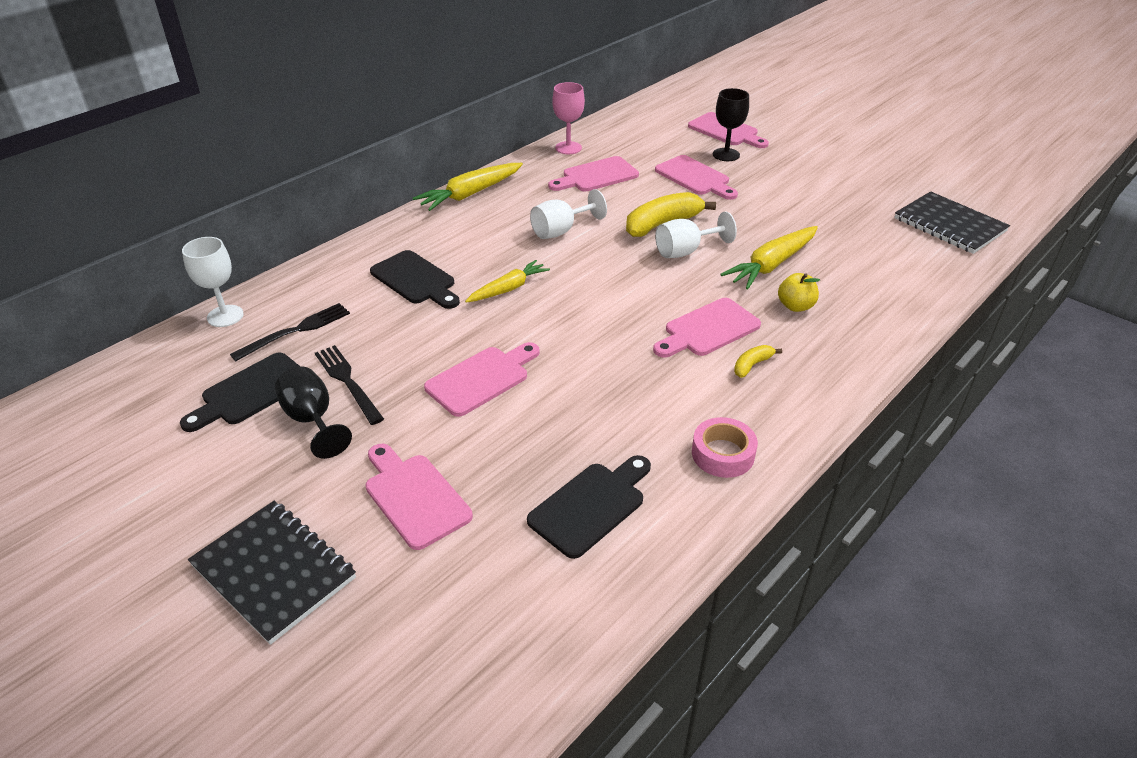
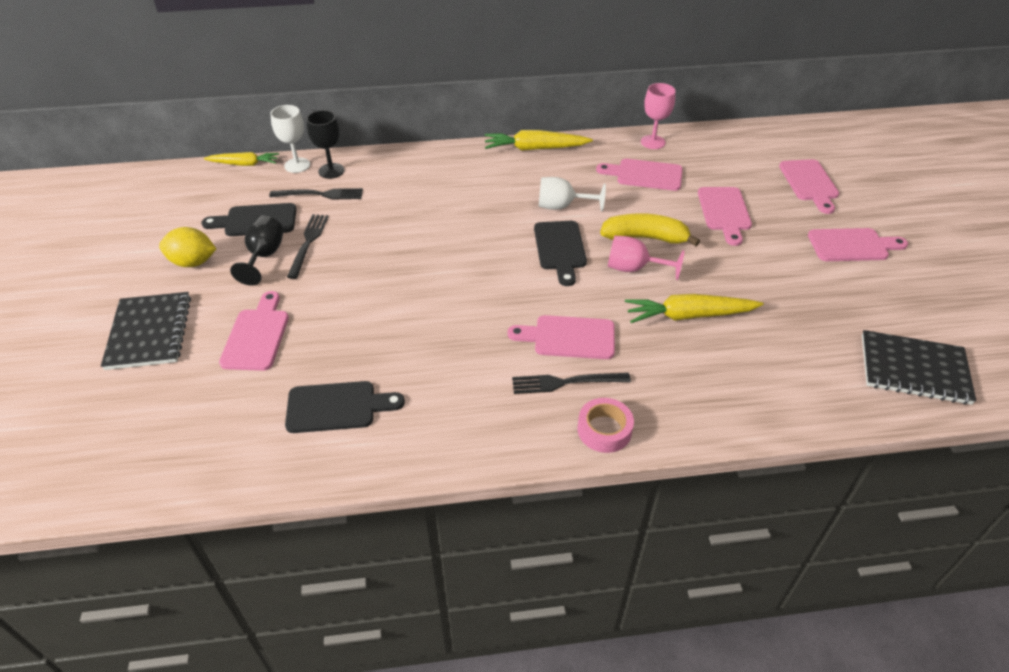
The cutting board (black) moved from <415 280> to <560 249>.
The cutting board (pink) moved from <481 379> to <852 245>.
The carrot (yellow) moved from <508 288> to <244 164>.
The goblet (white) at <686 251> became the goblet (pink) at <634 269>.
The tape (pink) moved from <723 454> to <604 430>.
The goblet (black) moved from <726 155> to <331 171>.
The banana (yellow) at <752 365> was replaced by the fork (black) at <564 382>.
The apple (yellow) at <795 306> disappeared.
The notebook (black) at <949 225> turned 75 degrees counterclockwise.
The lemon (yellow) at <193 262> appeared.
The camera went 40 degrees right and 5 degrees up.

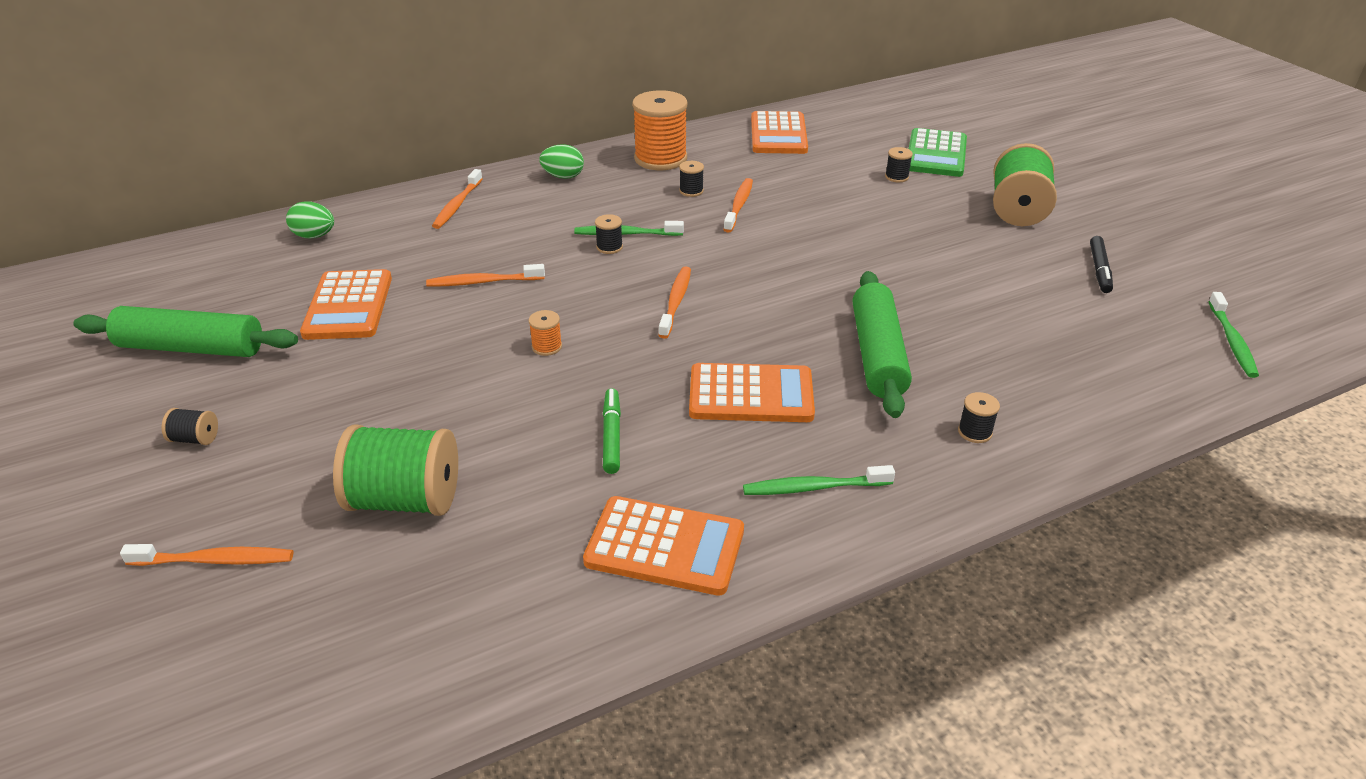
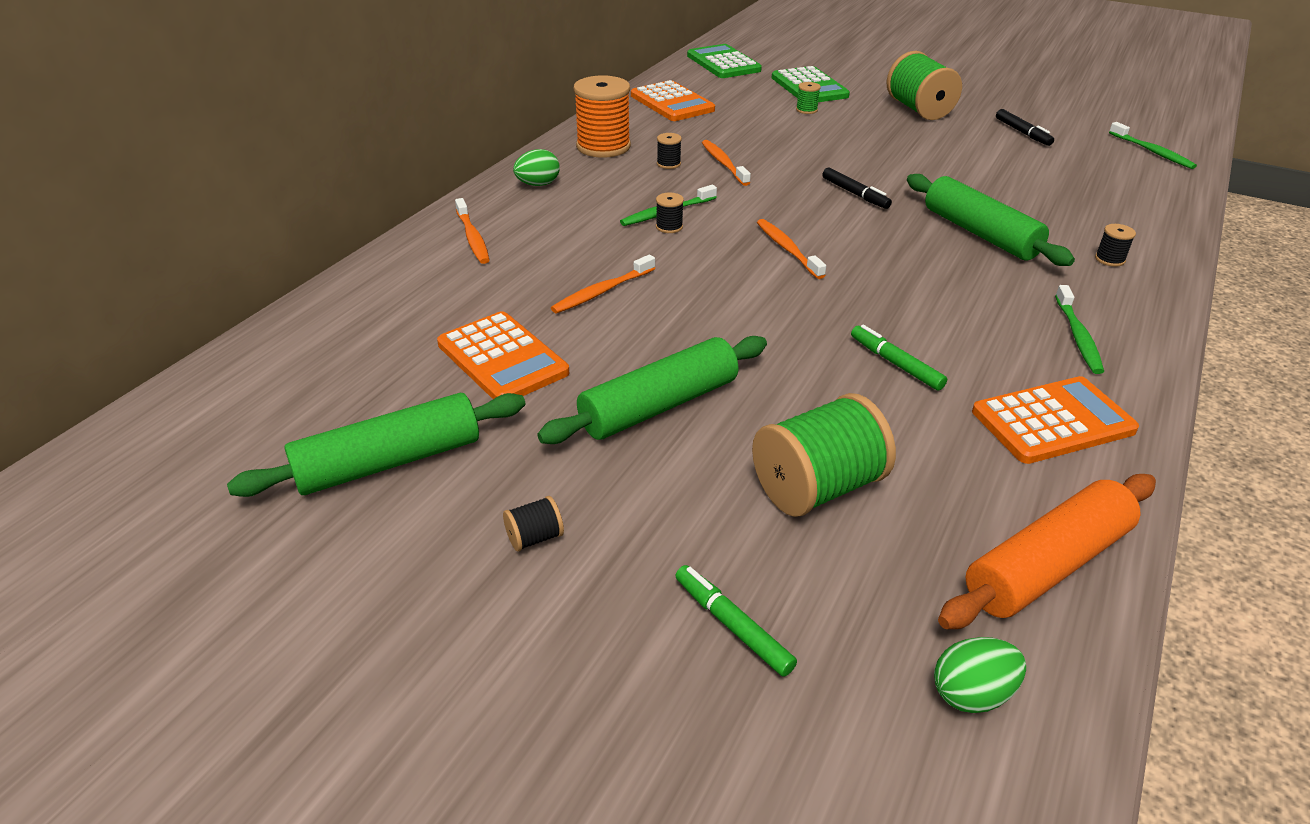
The toothbrush (orange) at <215 560> was replaced by the marker (green) at <732 625>.
The egg (green) moved from <314 236> to <971 694>.
The spool (orange) at <547 347> disappeared.
The calculator (orange) at <751 394> disappeared.
The toothbrush (green) at <814 487> turned 45 degrees counterclockwise.
The spool (black) at <896 177> became the spool (green) at <806 110>.
The rolling pin (green) at <659 406> appeared.
The calculator (green) at <723 63> appeared.
The marker (black) at <855 194> appeared.
The rolling pin (orange) at <1046 565> appeared.
The camera went 35 degrees left and 0 degrees up.

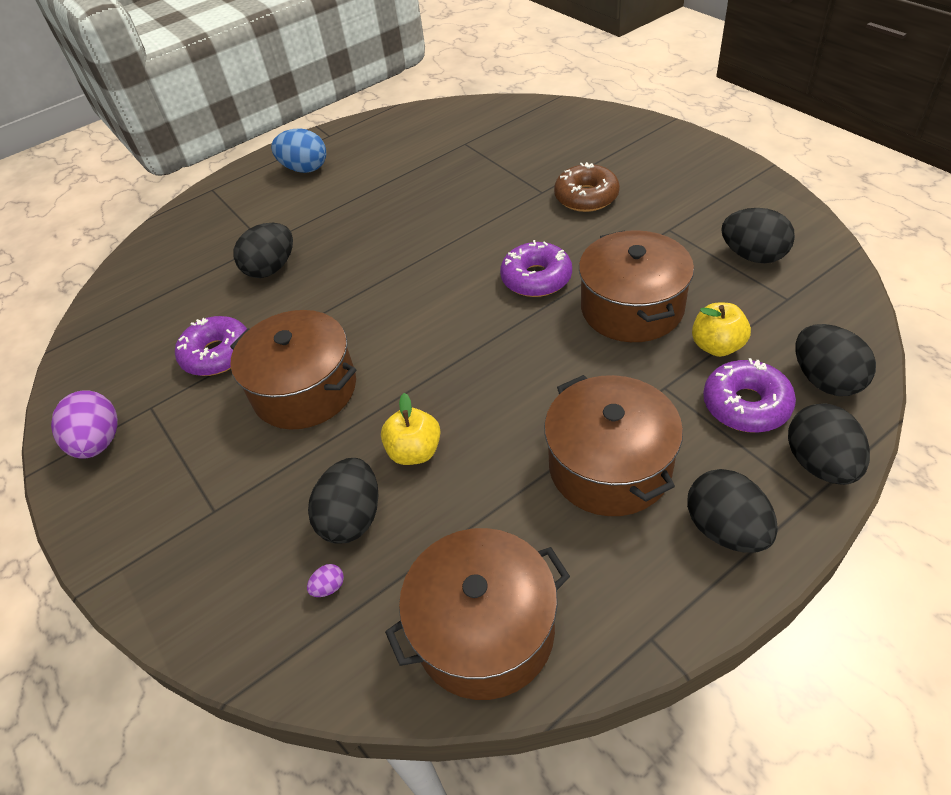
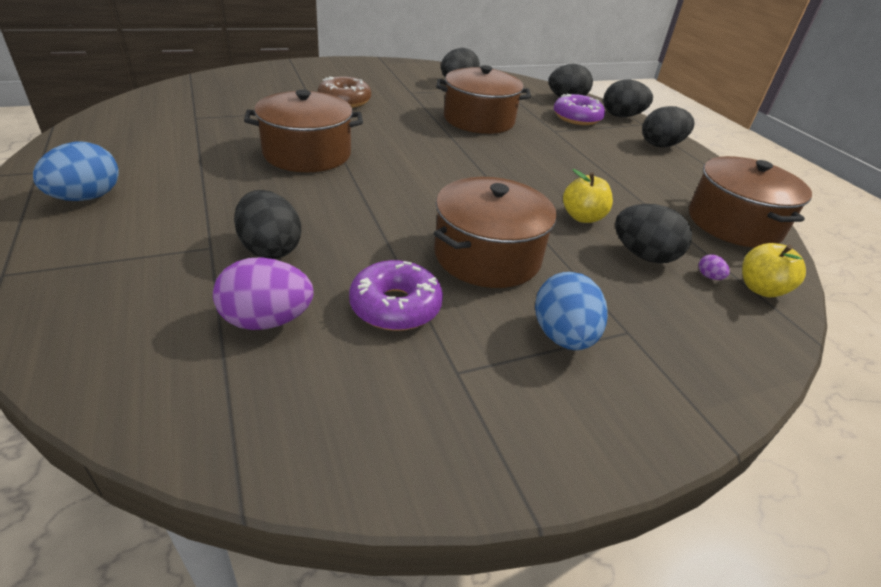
The egg (purple) moved from <99 442> to <267 320>.
The donut (purple) at <536 278> disappeared.
The pot (brown) moved from <609 466> to <307 153>.
The apple (yellow) moved from <717 346> to <760 289>.
The egg (blue) at <563 336> appeared.
The camera went 85 degrees left and 10 degrees down.

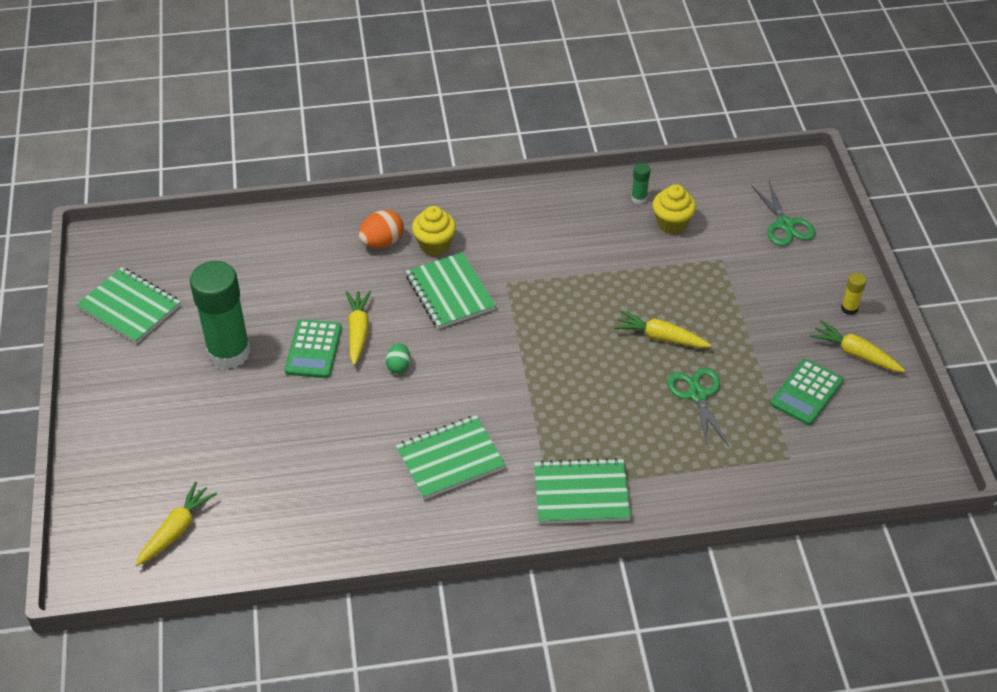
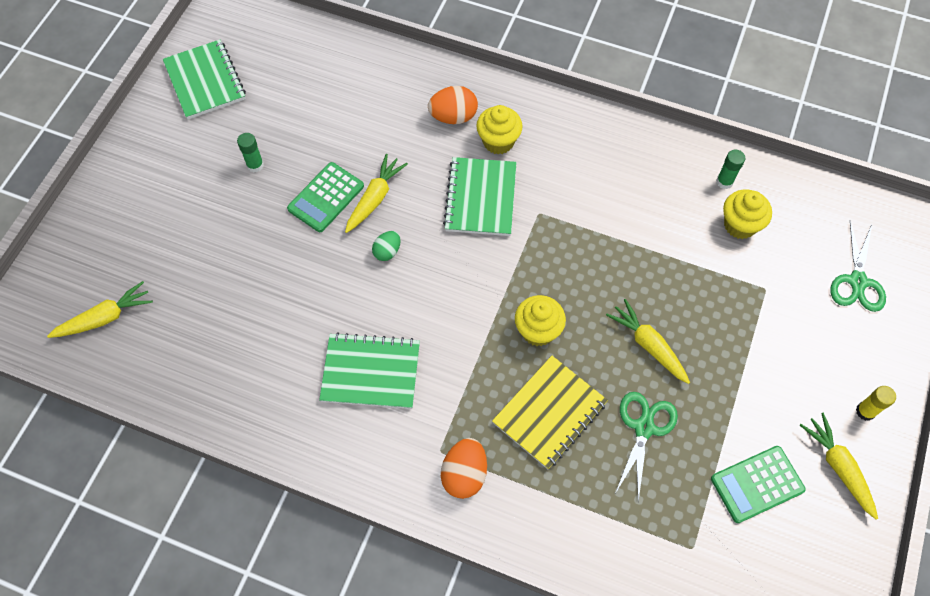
The glue stick (green) at <229 352> changed to 0.40 times the size.
The notebook (green) at <581 494> was replaced by the egg (orange) at <464 474>.
The notebook (yellow) at <549 413> appeared.
The cupcake (yellow) at <538 330> appeared.
The camera went 30 degrees right and 15 degrees up.

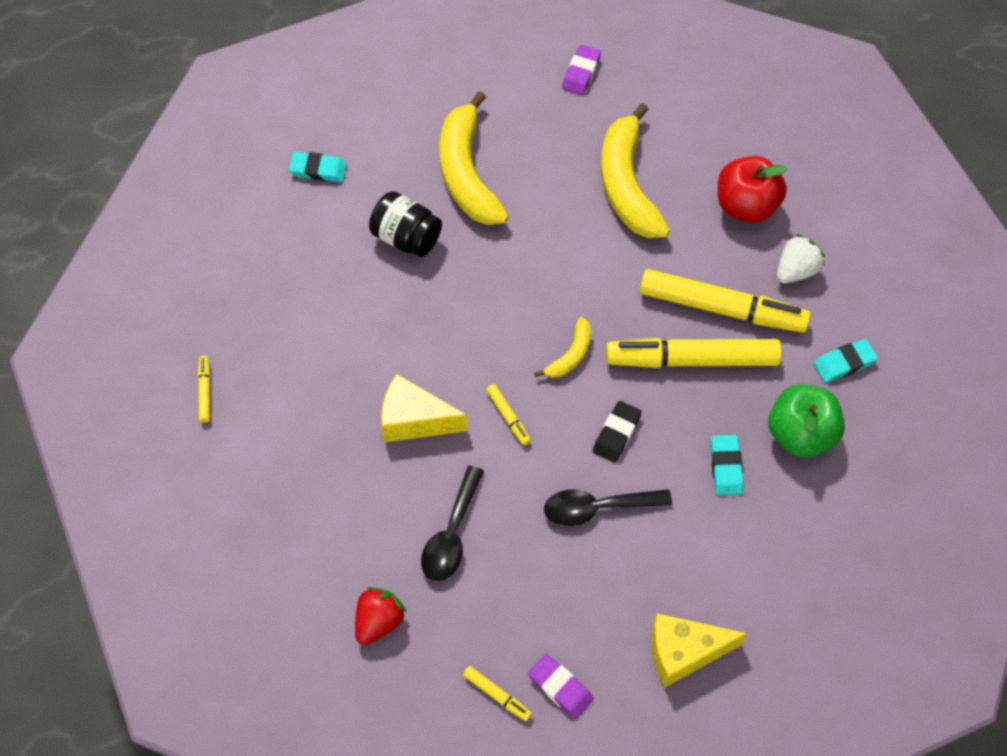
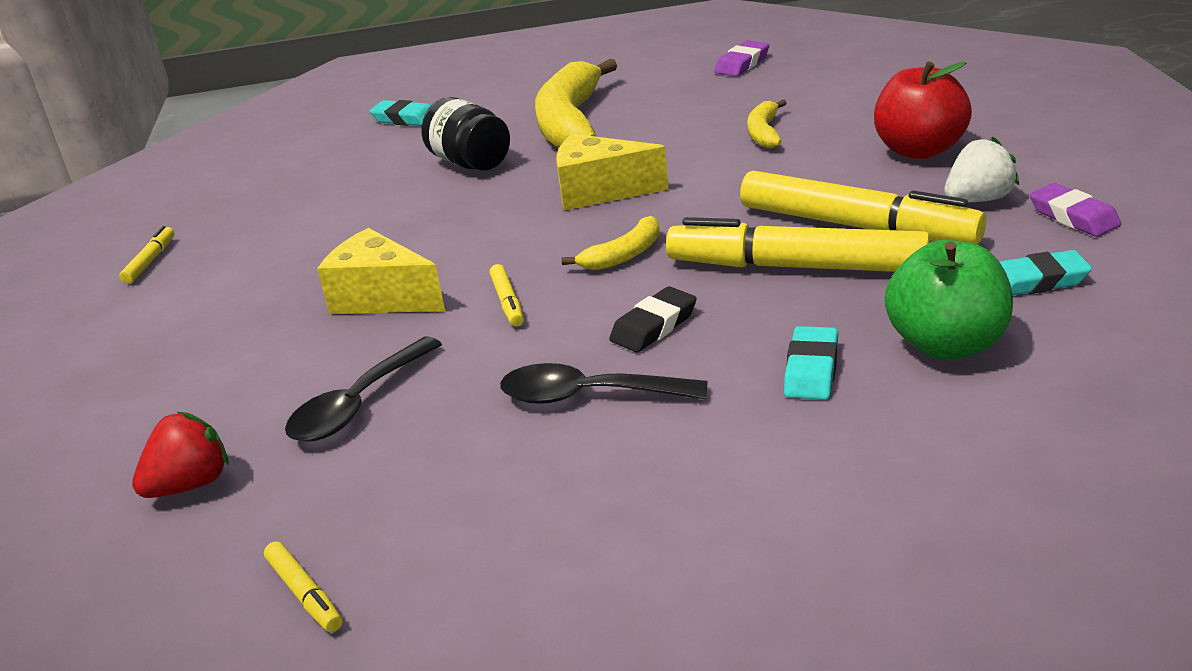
The eraser (purple) moved from <560 687> to <1074 216>.
The banana (yellow) at <627 184> changed to 0.48 times the size.
The cheese (yellow) moved from <684 652> to <600 192>.
The camera went 20 degrees right and 30 degrees down.

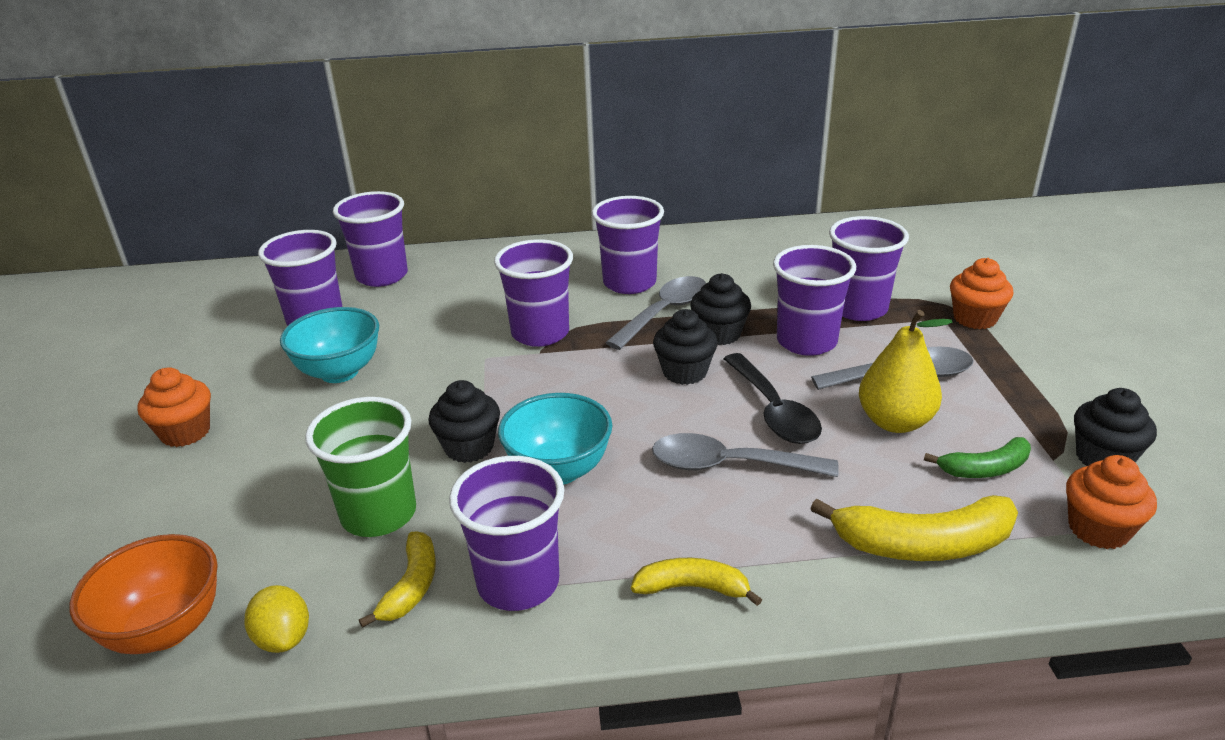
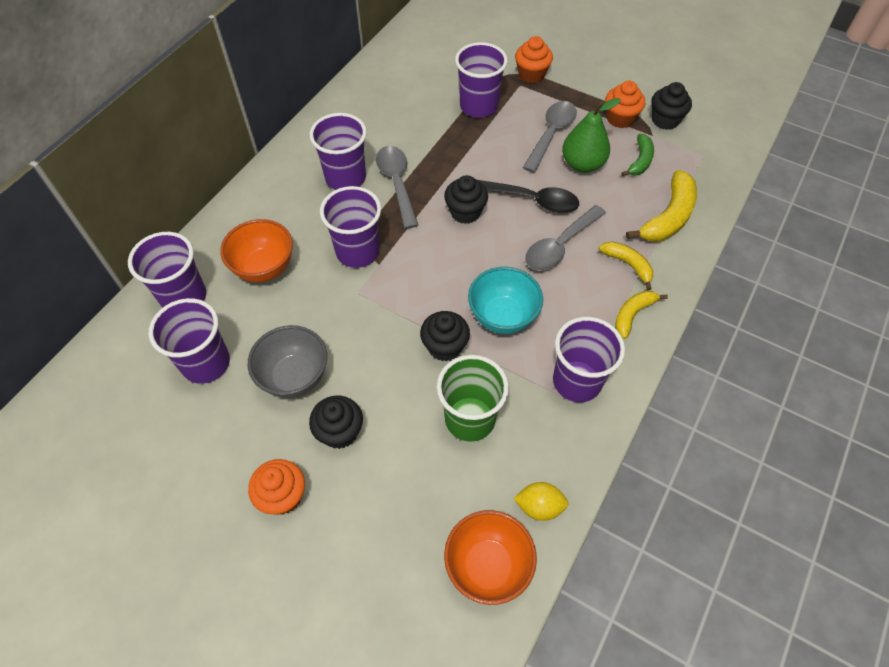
The bowl (turquoise) at <339 372> became the bowl (grey) at <294 377>.
The banana (yellow) moved from <411 586> to <628 265>.
The cupcake (black) moved from <719 334> to <340 432>.
The cup (purple) at <806 341> disappeared.
The pear (yellow) at <895 422> became the pear (green) at <582 164>.
The cupcake (orange) moved from <1098 529> to <620 118>.
The bowl (orange) at <264 268> appeared.
The camera went 55 degrees left and 25 degrees up.

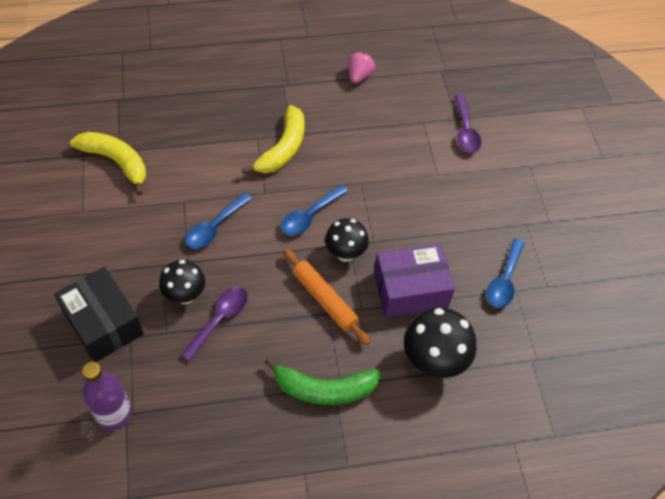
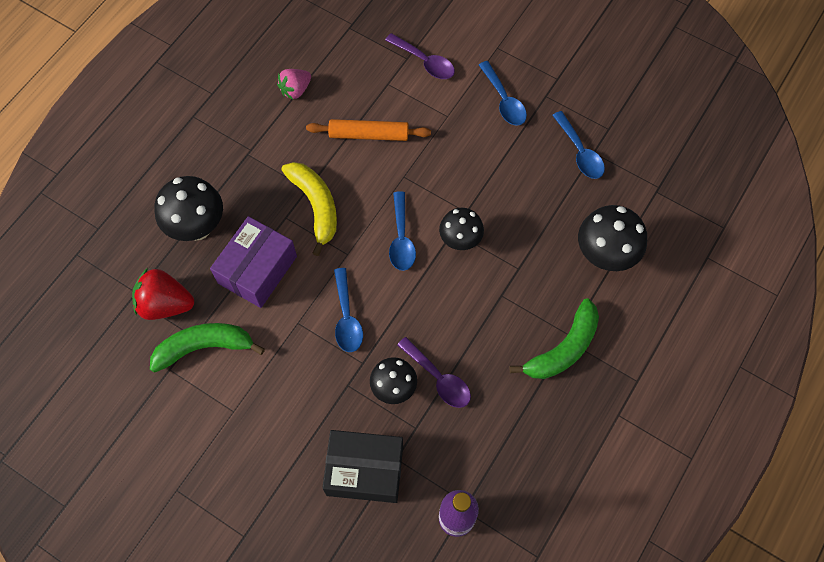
The banana (yellow) at <116 162> became the banana (green) at <204 347>.
The spoon (purple) at <219 319> turned 150 degrees clockwise.
The rolling pin (orange) moved from <325 300> to <369 134>.
The strawberry (pink) at <359 76> turned 105 degrees counterclockwise.
The box (purple) moved from <410 289> to <257 269>.
The strawberry (red) at <165 304> appeared.
The mushroom (black) at <197 227> appeared.
The spoon (blue) at <504 100> appeared.
The camera went 45 degrees left and 10 degrees up.

